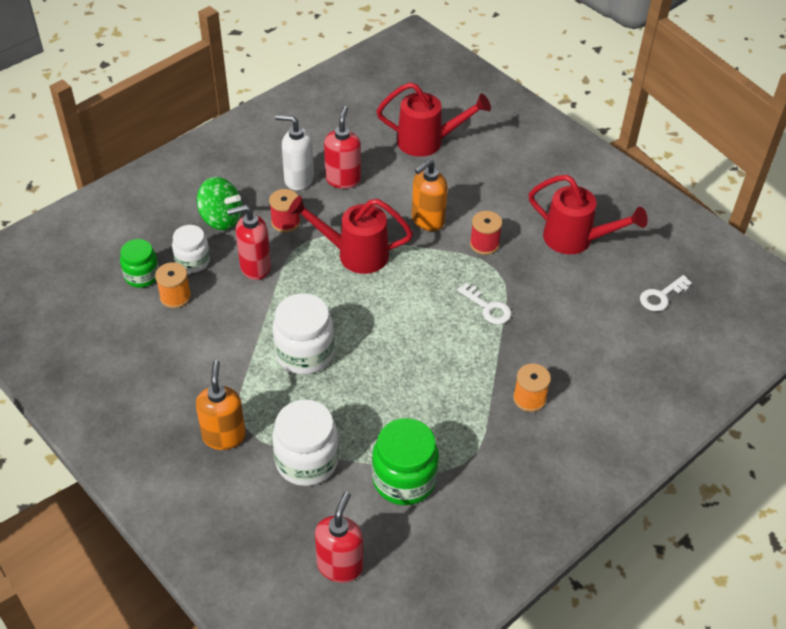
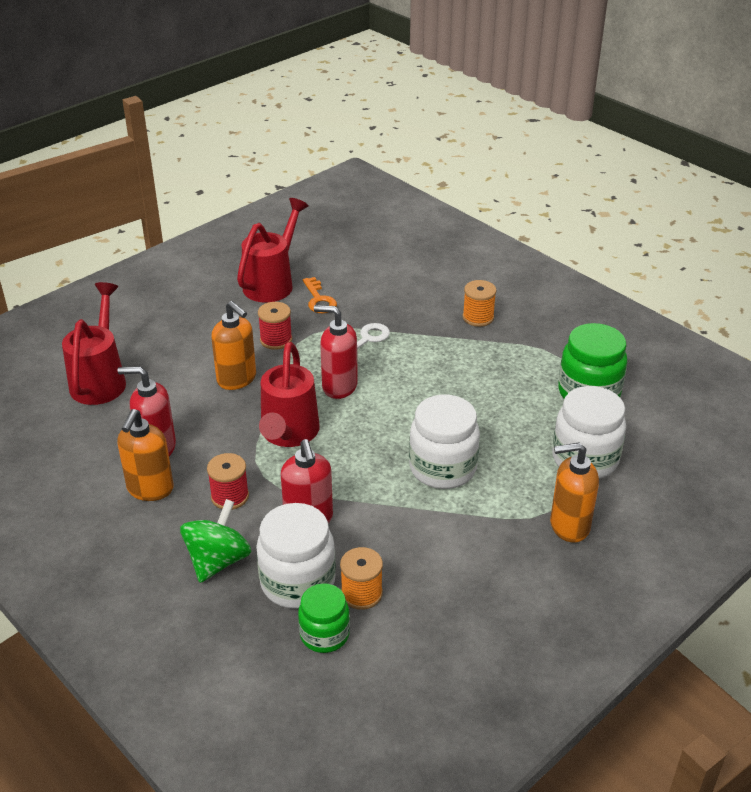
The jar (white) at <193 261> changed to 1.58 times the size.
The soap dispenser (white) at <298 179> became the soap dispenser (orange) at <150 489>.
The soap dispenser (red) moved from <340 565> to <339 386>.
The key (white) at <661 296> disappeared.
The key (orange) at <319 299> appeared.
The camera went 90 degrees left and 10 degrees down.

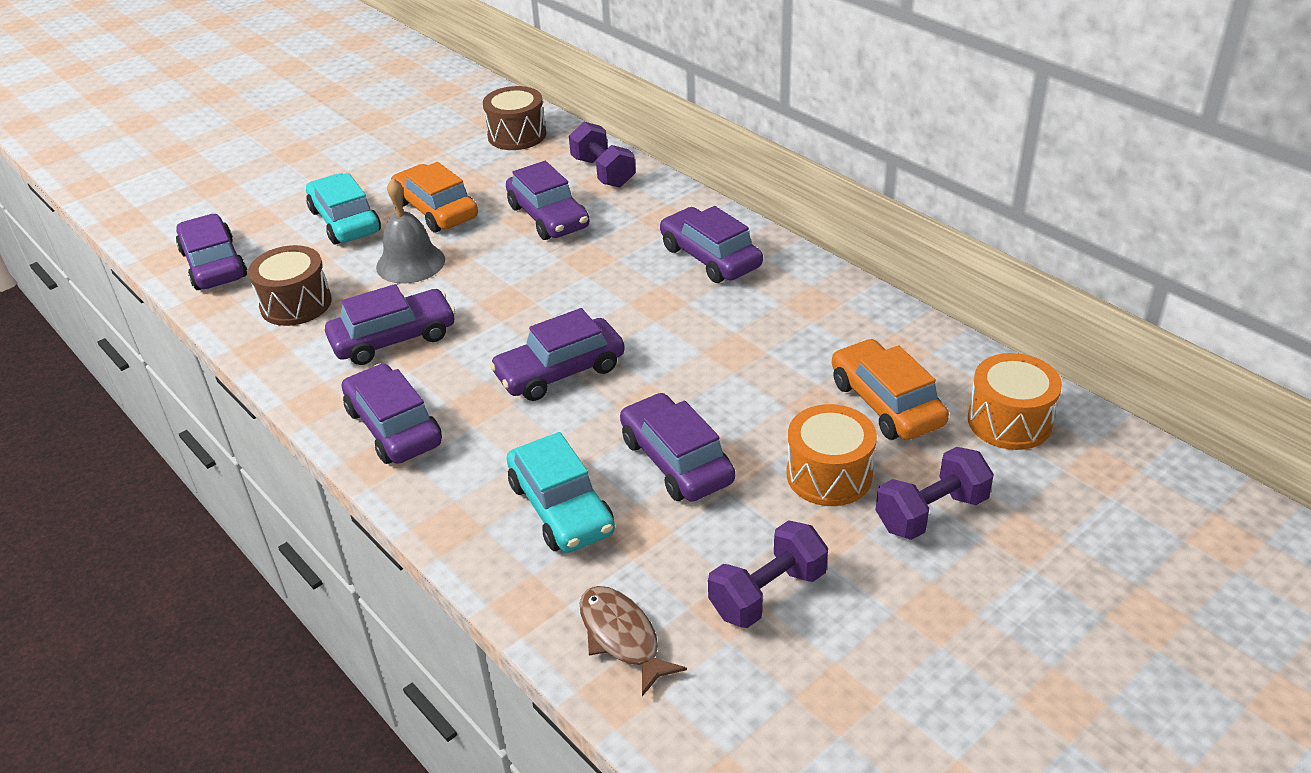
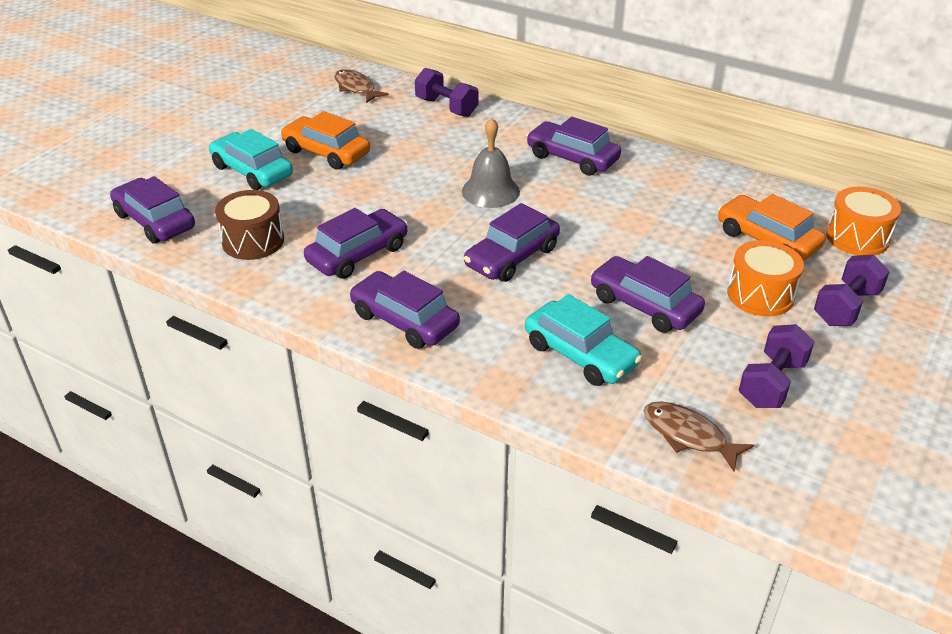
The bell (grey) moved from <410 263> to <490 191>.
The drum (brown) at <517 135> was replaced by the fish (brown) at <356 88>.
The car (purple) at <548 217> disappeared.
The camera went 20 degrees left and 0 degrees up.

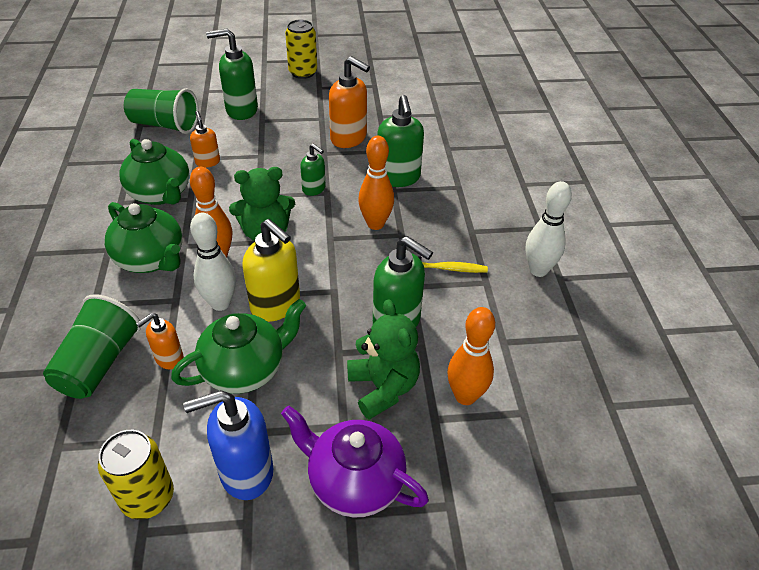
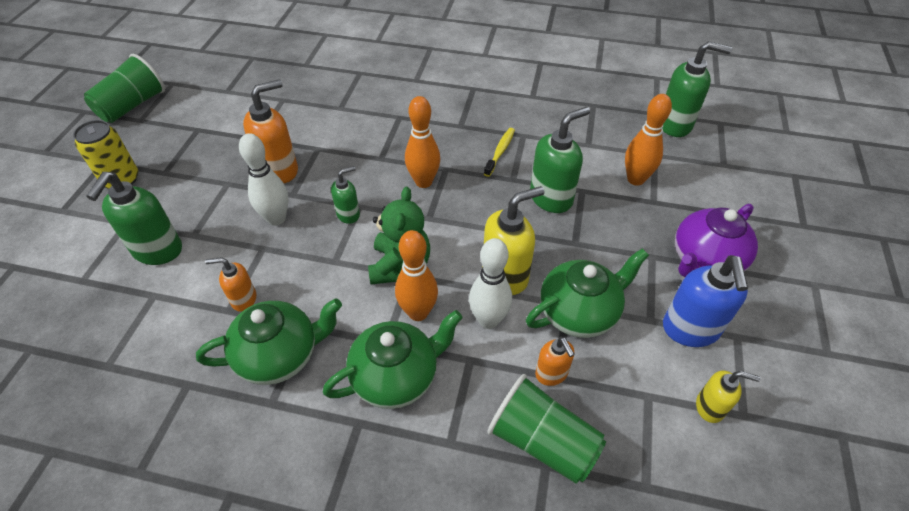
The can (yellow) at <147 497> was replaced by the soap dispenser (yellow) at <710 407>.
The cup (green) moved from <165 125> to <132 106>.
The teapot (green) at <245 369> turned 75 degrees clockwise.
The teddy bear (green) at <383 388> disappeared.
The soap dispenser (green) moved from <398 178> to <675 125>.
The bowling pin (white) moved from <538 270> to <276 219>.
The camera went 70 degrees left and 5 degrees up.

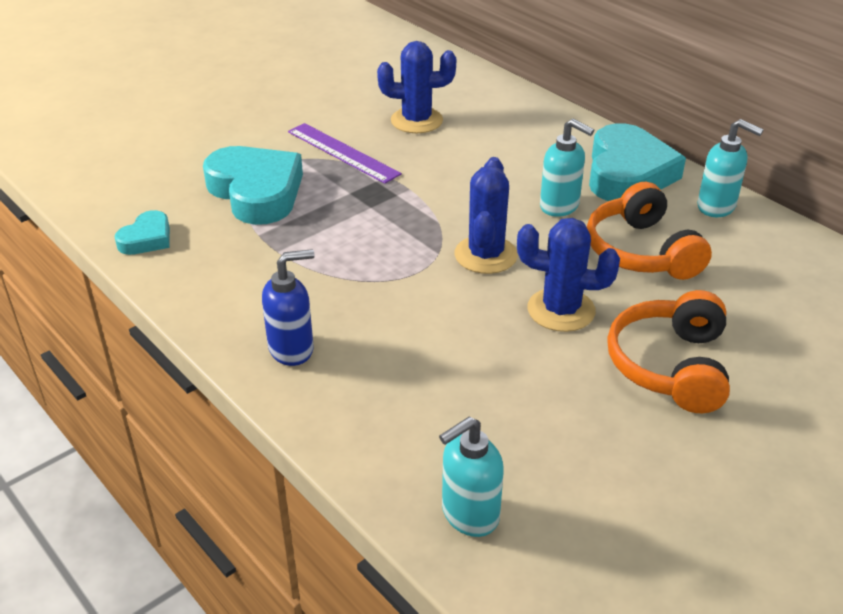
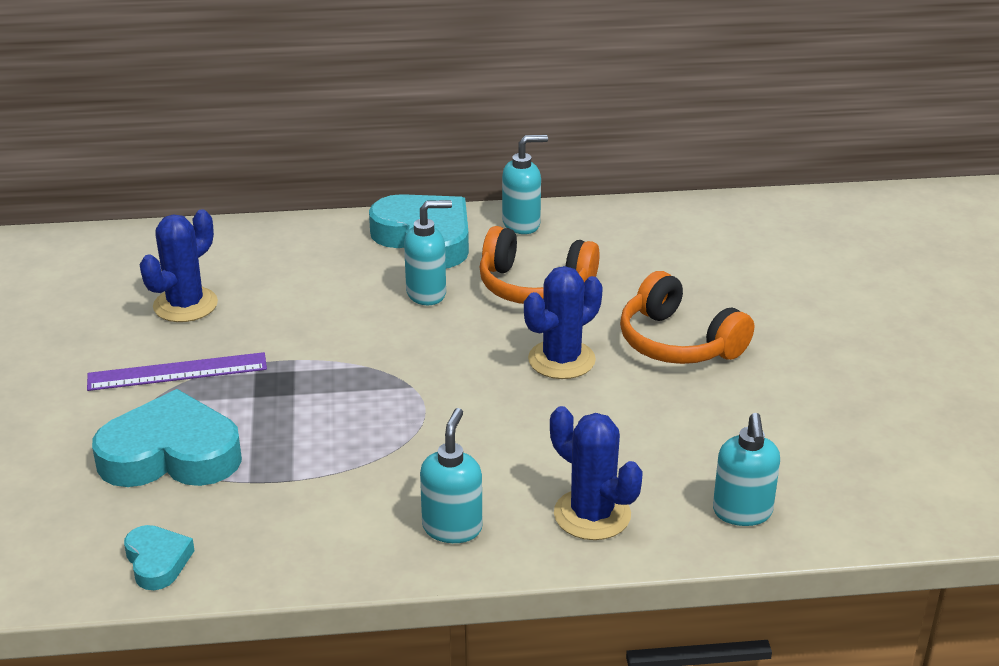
The soap dispenser (blue) at <292 349> became the soap dispenser (turquoise) at <452 528>.
The cactus (blue) moved from <485 255> to <592 515>.
The camera went 55 degrees left and 5 degrees down.

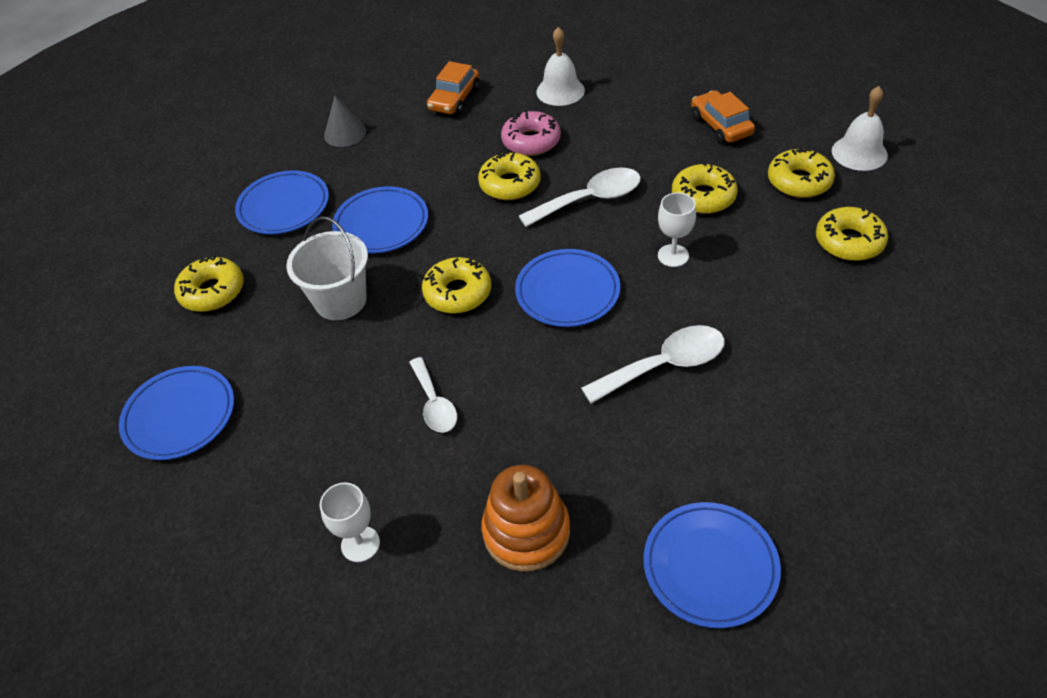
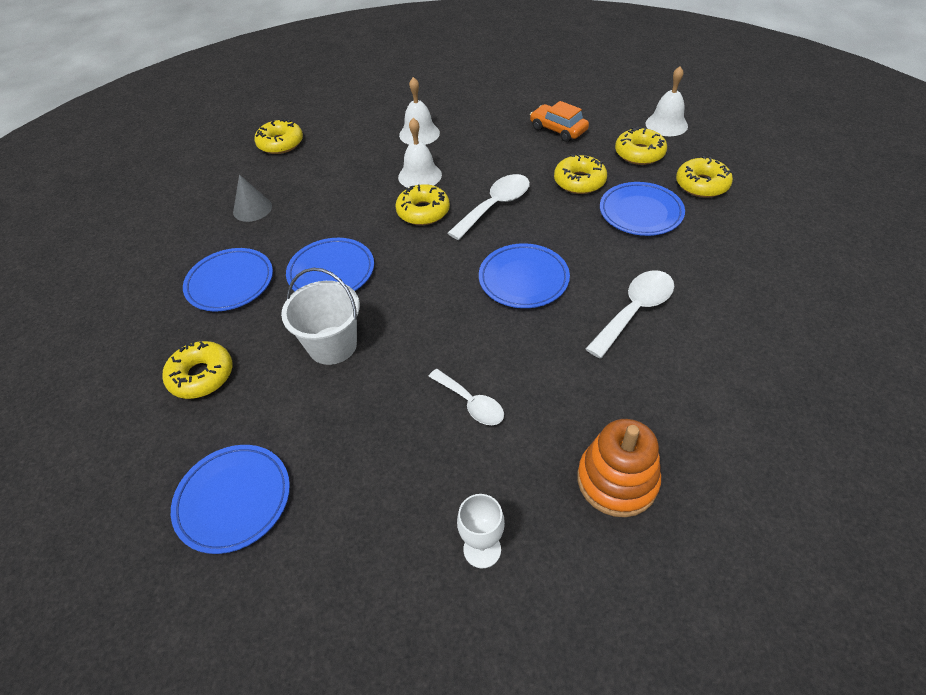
The donut (yellow) moved from <458 293> to <280 143>.
The car (orange) at <454 99> disappeared.
The donut (pink) at <531 141> was replaced by the bell (white) at <420 175>.
The plate (blue) moved from <710 567> to <640 212>.
The goblet (white) at <673 255> disappeared.
The camera went 25 degrees left and 0 degrees up.

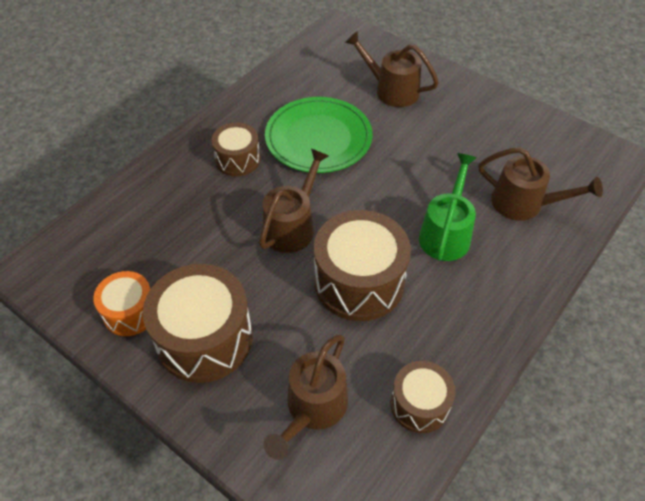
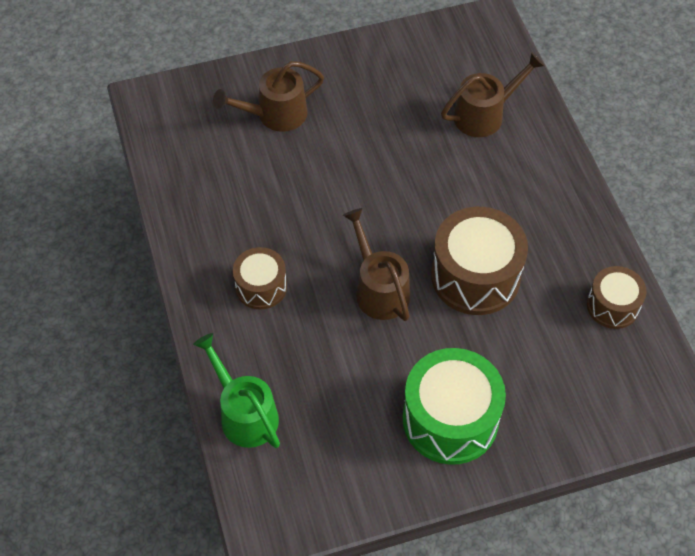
The drum (orange) at <130 312> disappeared.
The drum (brown) at <204 338> became the drum (green) at <450 419>.
The watering can (brown) at <312 409> disappeared.
The plate (green) at <318 138> disappeared.
The watering can (green) moved from <446 233> to <244 413>.
The camera went 55 degrees left and 5 degrees up.

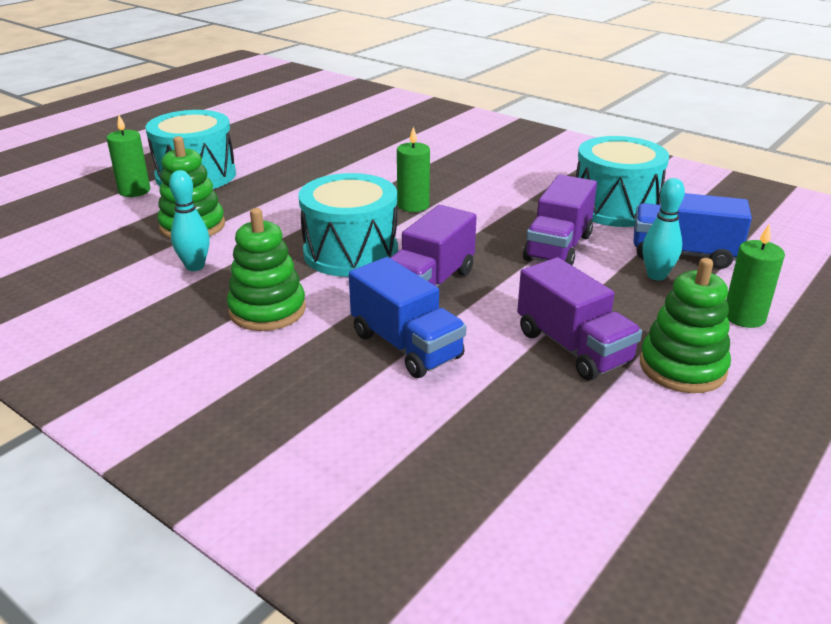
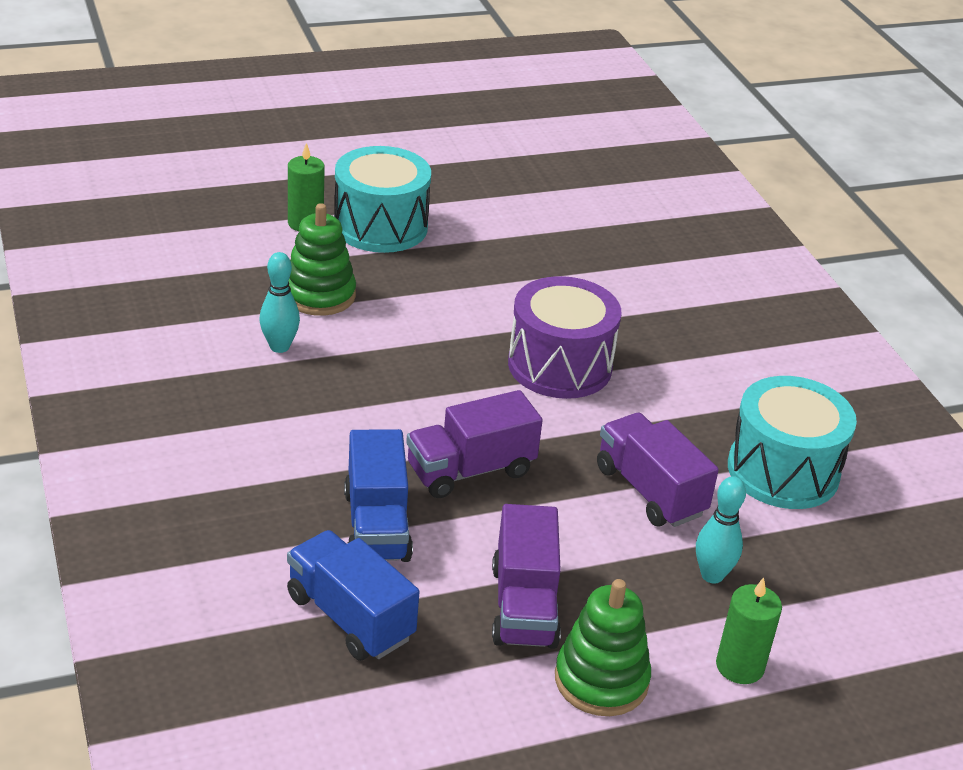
The stacking toy (green) at <267 310> disappeared.
The drum (turquoise) at <350 252> disappeared.
The candle (green) at <413 205> was replaced by the drum (purple) at <560 365>.
The truck (purple) at <558 247> turned 90 degrees clockwise.
The truck (blue) moved from <683 254> to <350 617>.
The camera went 30 degrees right and 5 degrees up.

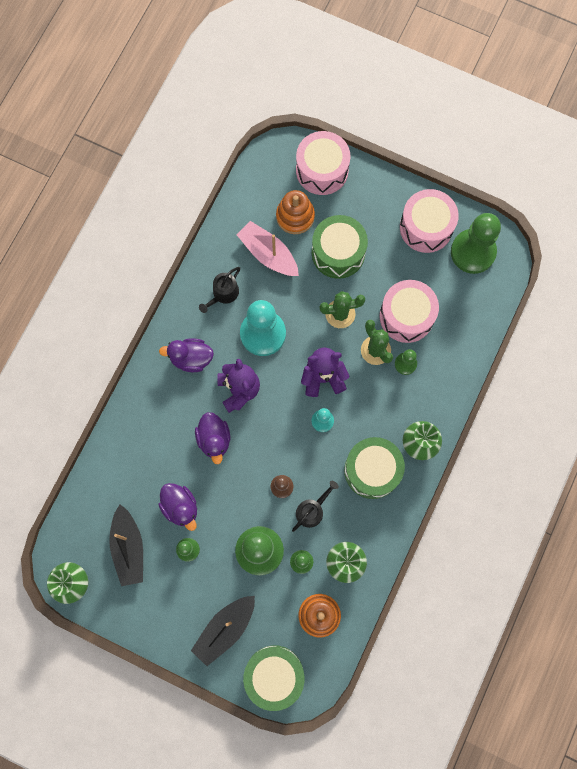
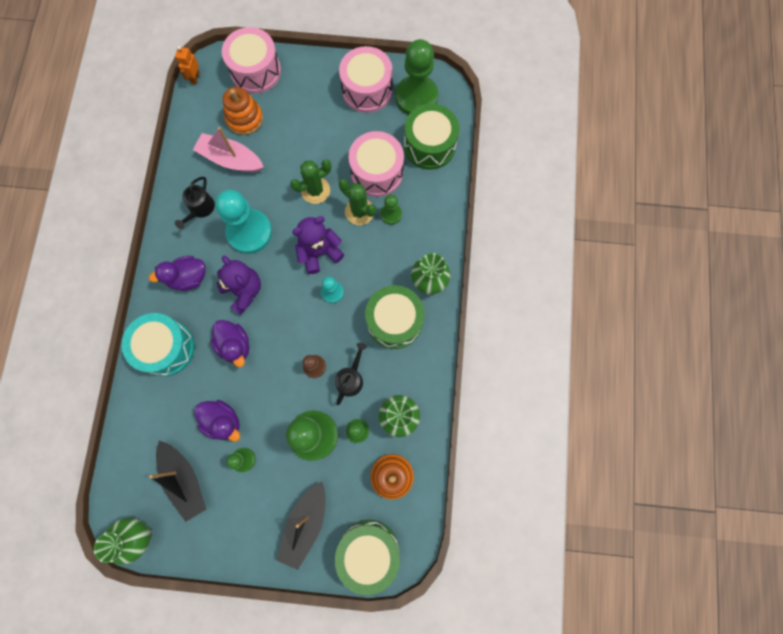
The drum (green) moved from <338 253> to <429 145>.
The drum (turquoise) at <166 348> appeared.
The robot (orange) at <195 78> appeared.
The camera went 20 degrees left and 0 degrees up.

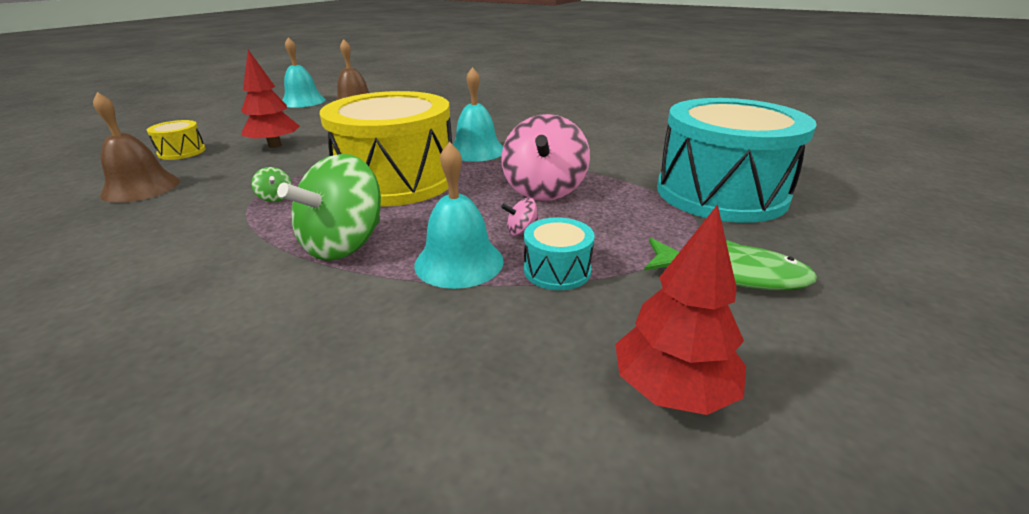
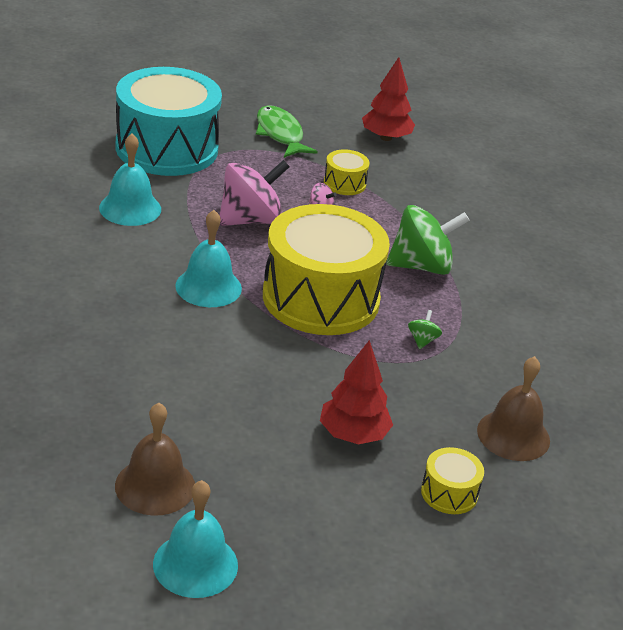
The bell (turquoise) moved from <459 262> to <130 208>.
The drum (turquoise) at <557 270> became the drum (yellow) at <344 183>.
The camera went 135 degrees left and 5 degrees up.

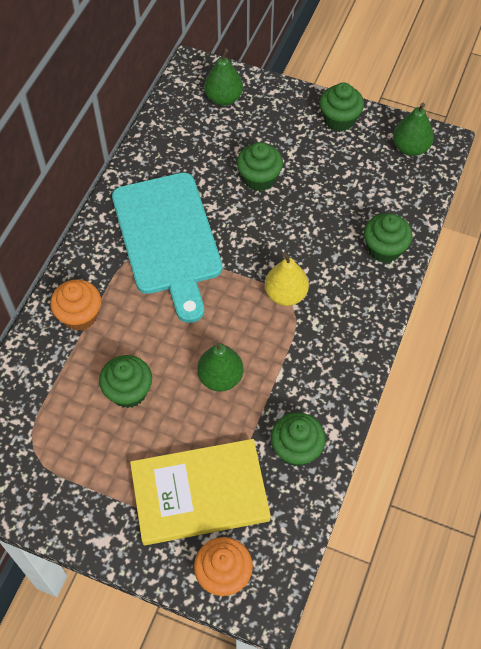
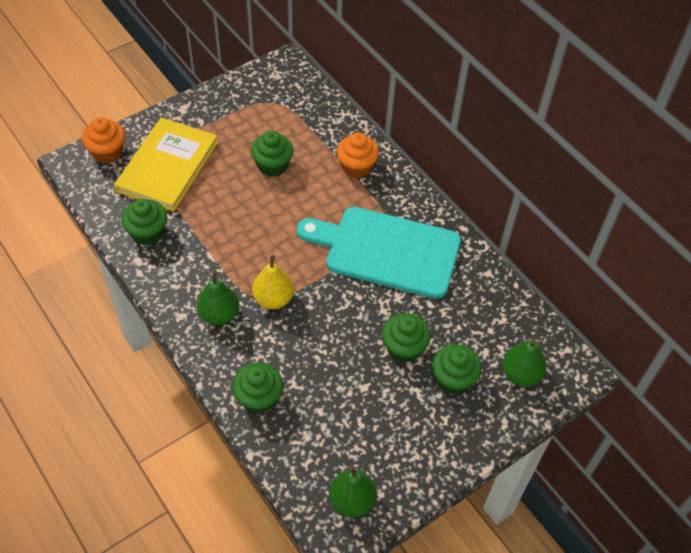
The pear (green) moved from <220 377> to <219 314>.
The cupcake (green) moved from <339 120> to <453 379>.
The camera went 120 degrees right and 5 degrees down.

